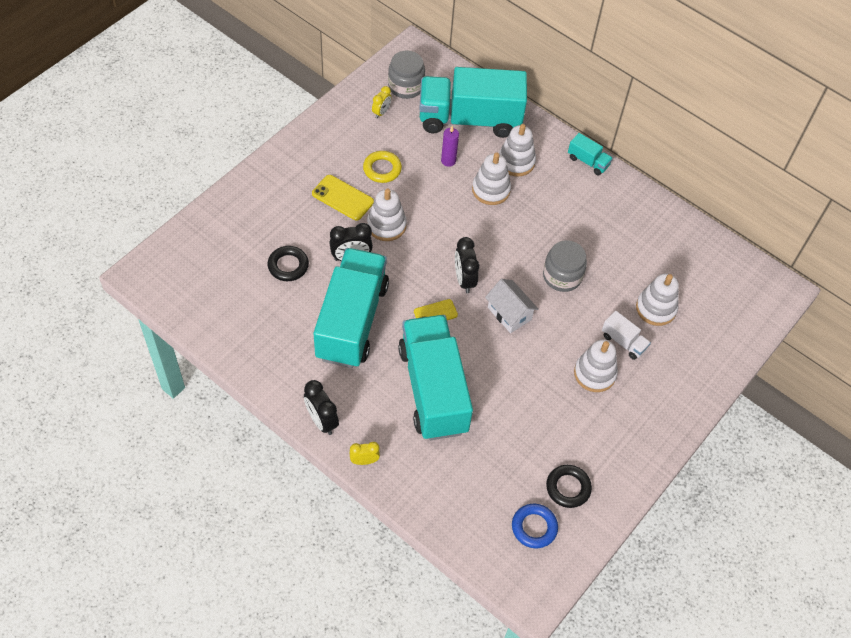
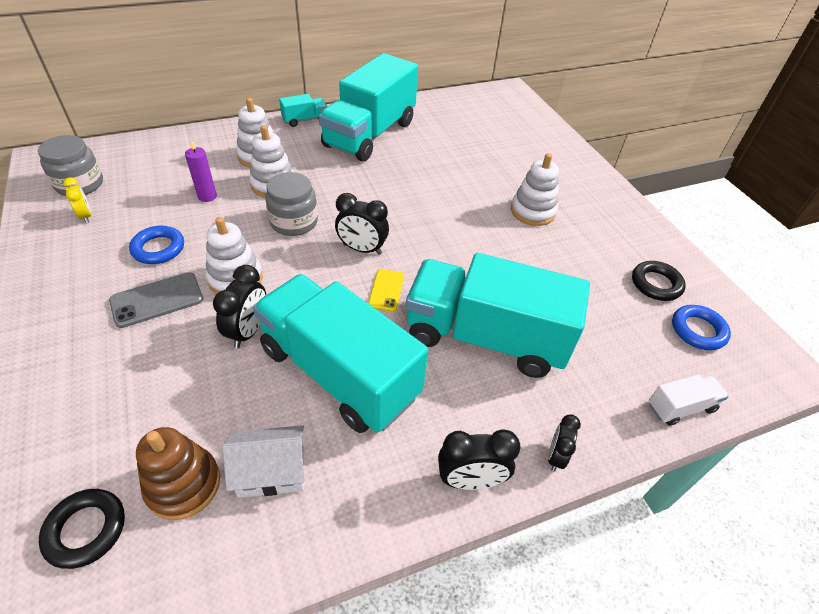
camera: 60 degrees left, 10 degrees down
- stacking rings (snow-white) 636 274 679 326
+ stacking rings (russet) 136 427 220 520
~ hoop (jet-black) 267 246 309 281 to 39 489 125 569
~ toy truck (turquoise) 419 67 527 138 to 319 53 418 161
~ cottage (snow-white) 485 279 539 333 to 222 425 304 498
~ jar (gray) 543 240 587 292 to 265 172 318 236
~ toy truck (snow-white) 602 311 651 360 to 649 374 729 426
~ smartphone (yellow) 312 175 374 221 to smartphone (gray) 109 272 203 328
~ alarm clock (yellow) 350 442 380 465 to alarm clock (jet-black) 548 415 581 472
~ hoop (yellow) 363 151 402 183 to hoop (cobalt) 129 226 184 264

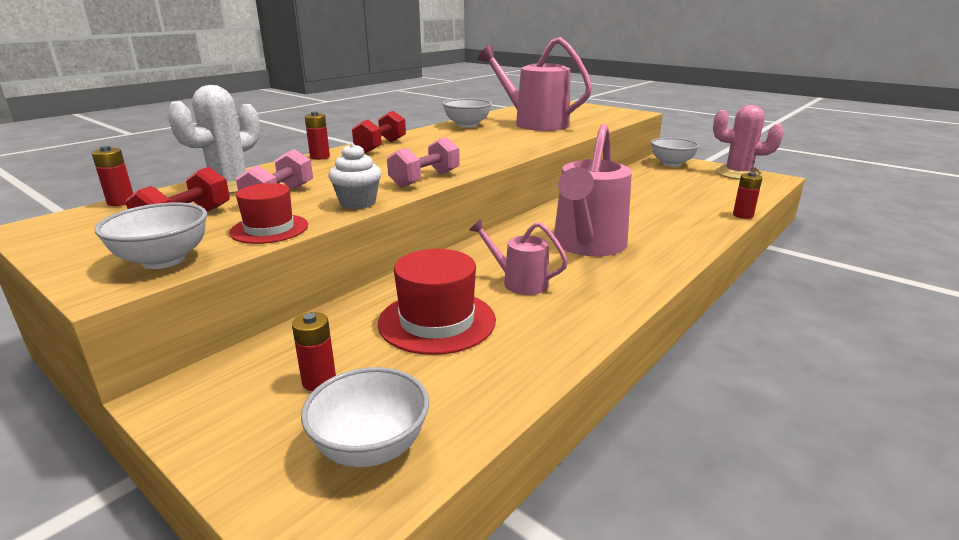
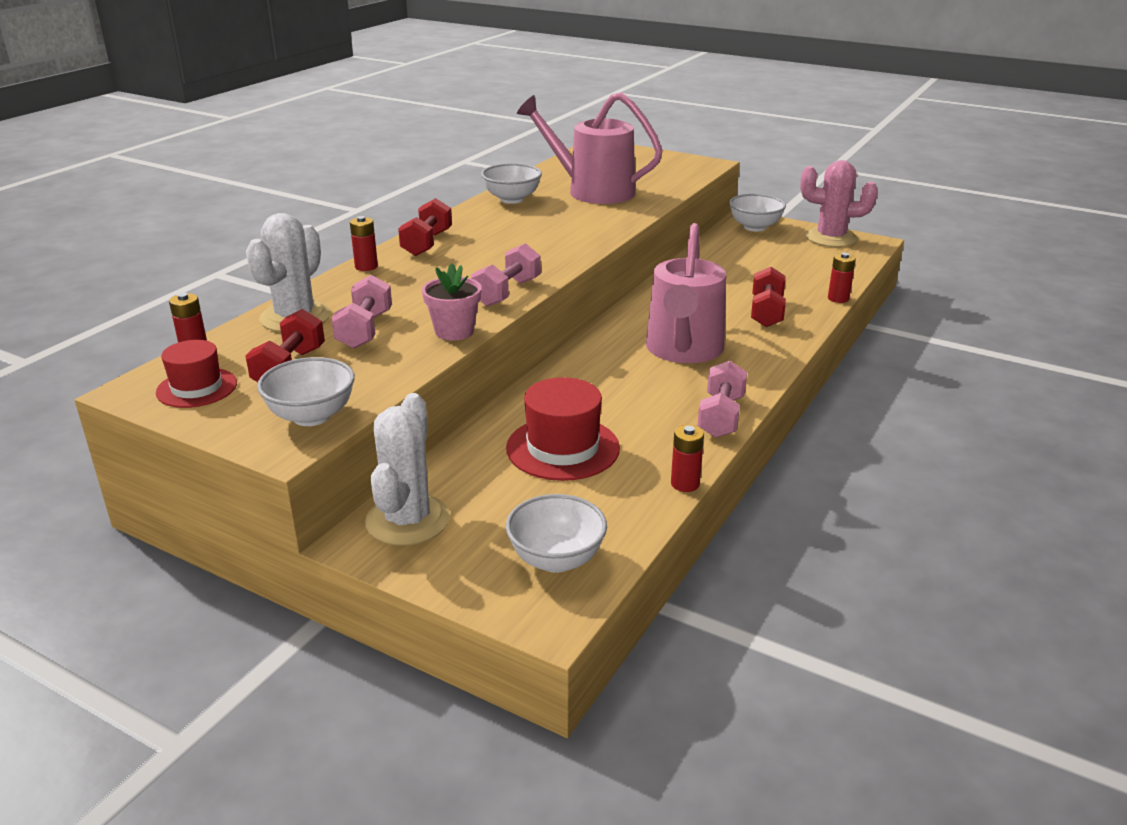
camera: 10 degrees left, 5 degrees up
- watering can (rose-pink) 469 219 568 295
+ prickly plant (snow-white) 365 393 450 546
+ hand weight (rose-pink) 697 361 747 438
+ hand weight (scarlet) 751 267 786 327
~ tall hat (scarlet) 229 183 308 244 to 156 340 237 408
~ AA battery (scarlet) 292 312 336 391 to 671 425 704 492
~ fairy cake (snow-white) 329 143 382 209 to flower pot (rose-pink) 422 263 482 341

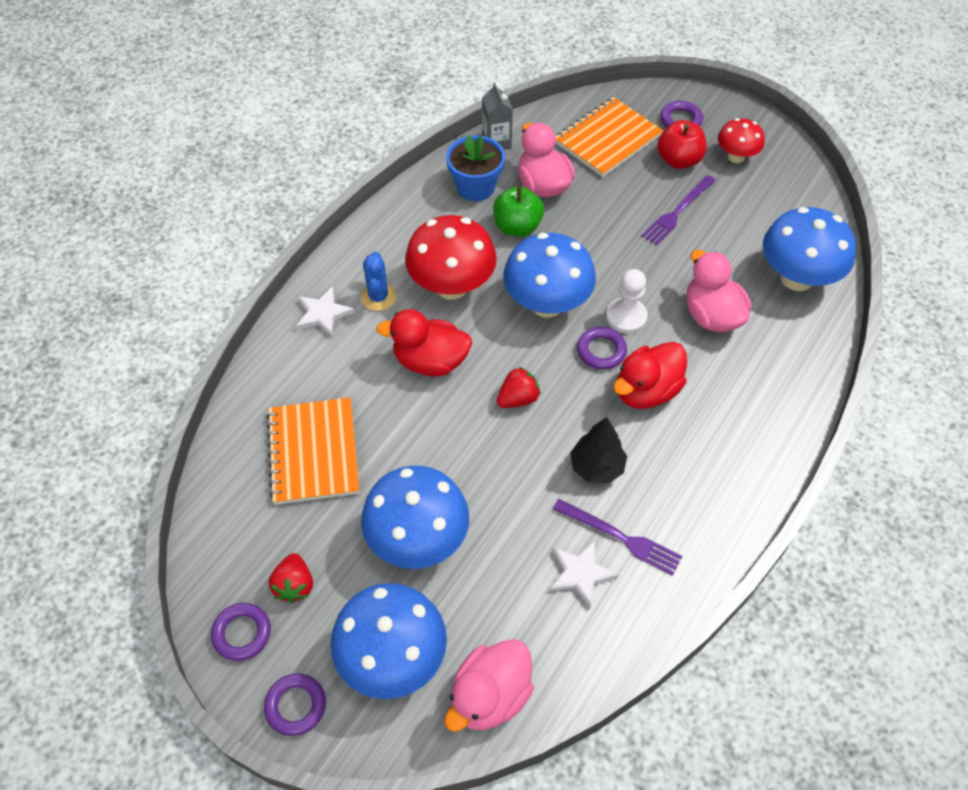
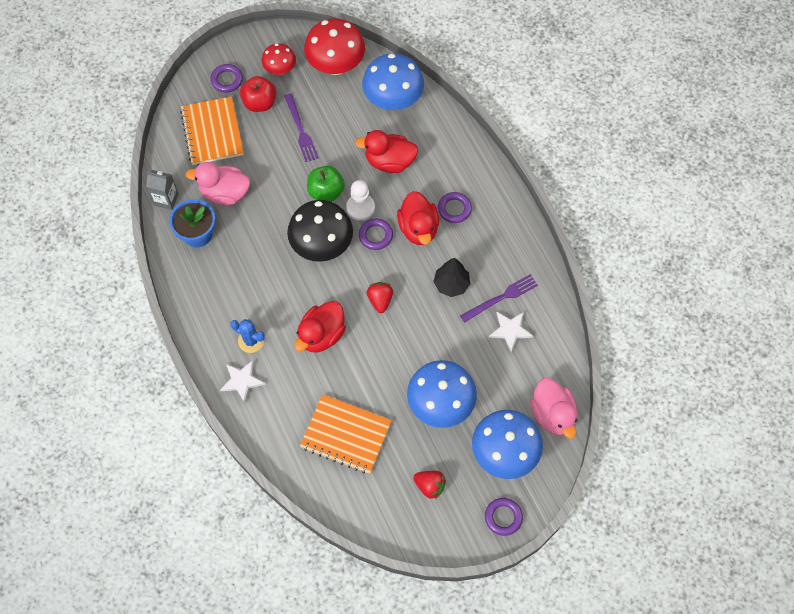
camera: 60 degrees left, 10 degrees up
~ hoop (violet) 211 603 271 661 to 438 192 472 223
~ mushroom (scarlet) 405 215 497 300 to 304 18 365 75
~ toy apple (green) 493 186 544 237 to 307 166 345 202
~ mushroom (cobalt) 503 233 596 318 to mushroom (jet-black) 287 200 353 262
~ duck (rose-pink) 687 250 751 332 to duck (scarlet) 355 130 418 173

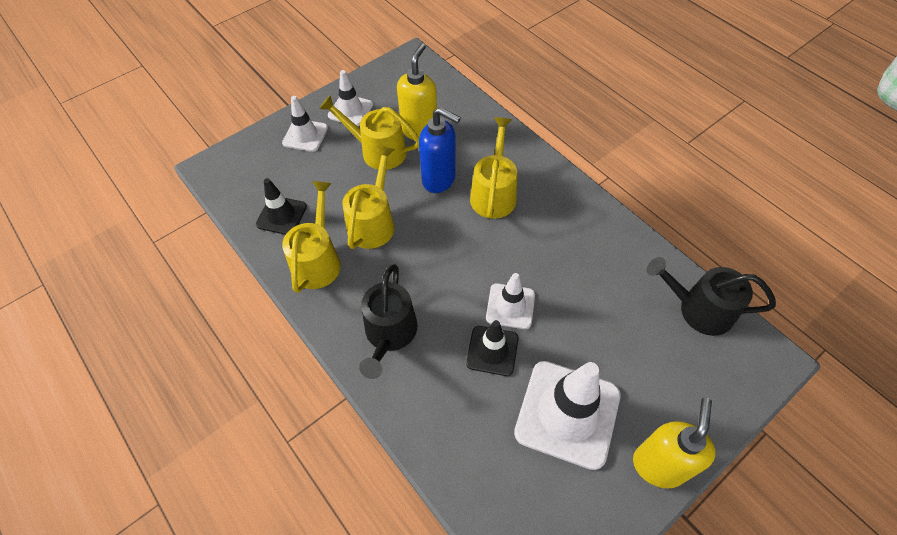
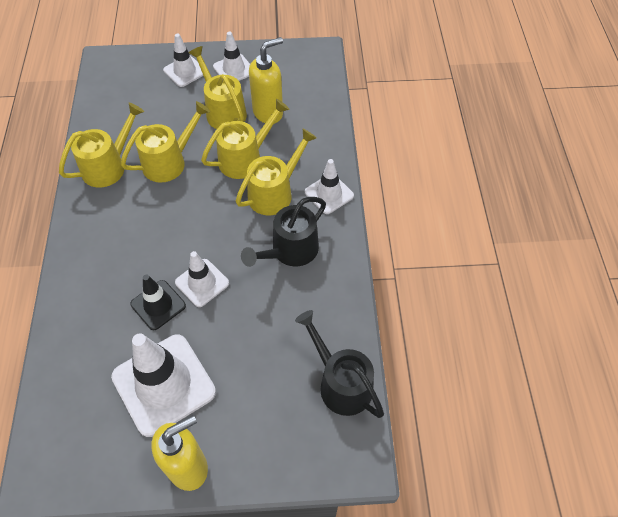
camera: 35 degrees right, 0 degrees up
- traffic cone (jet-black) 256 178 307 235
+ traffic cone (snow-white) 305 159 354 214
~ watering can (jet-black) 359 264 417 379 to 241 197 326 267
~ soap pump (cobalt) 419 107 461 193 to watering can (yellow) 201 99 289 179

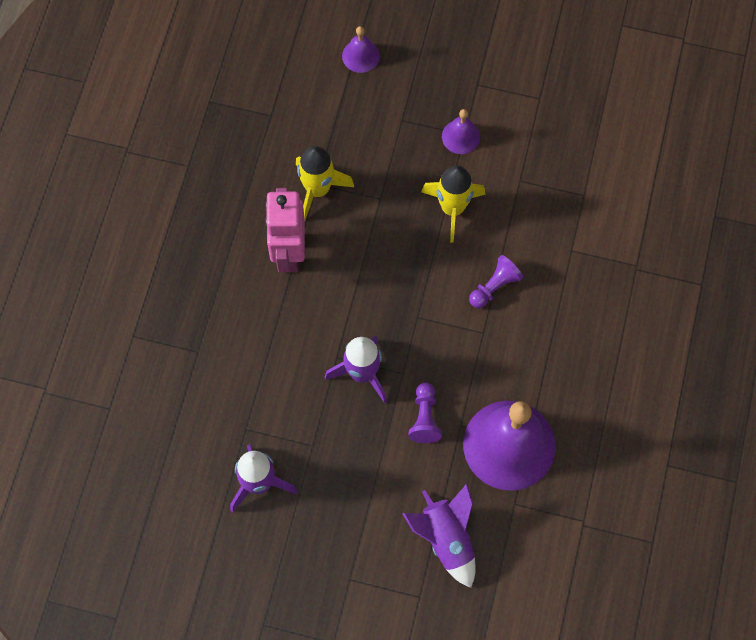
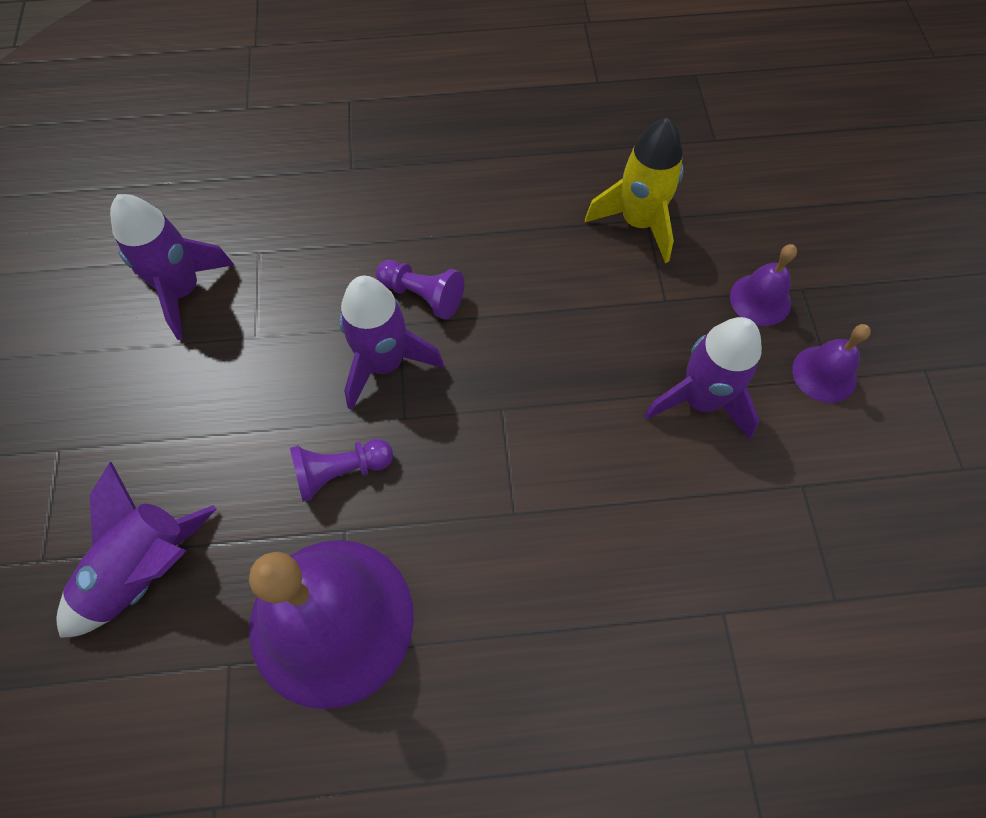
camera: 70 degrees right, 5 degrees down
- robot figure (rose-pink) 265 188 305 273
~ hand bell (violet) 342 26 380 73 to 730 244 797 326
~ pawn (violet) 469 255 524 308 to 376 260 464 319
~ rocket (yellow) 421 165 485 242 to rocket (violet) 644 317 762 440

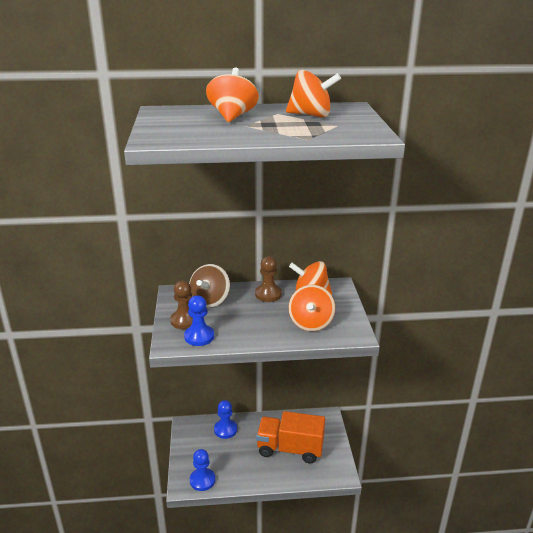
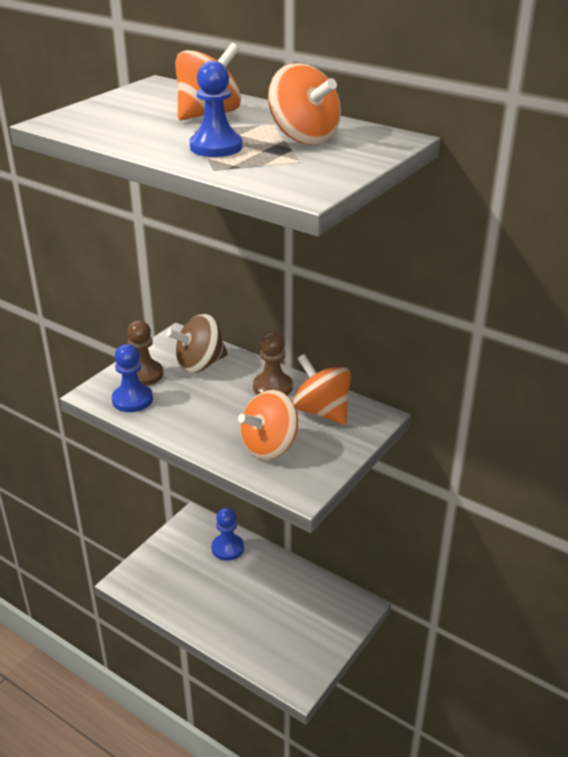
camera: 40 degrees right, 5 degrees up
- toy truck (orange-coloured) 256 411 325 463
~ pawn (cobalt) 190 449 215 491 to 190 61 242 157

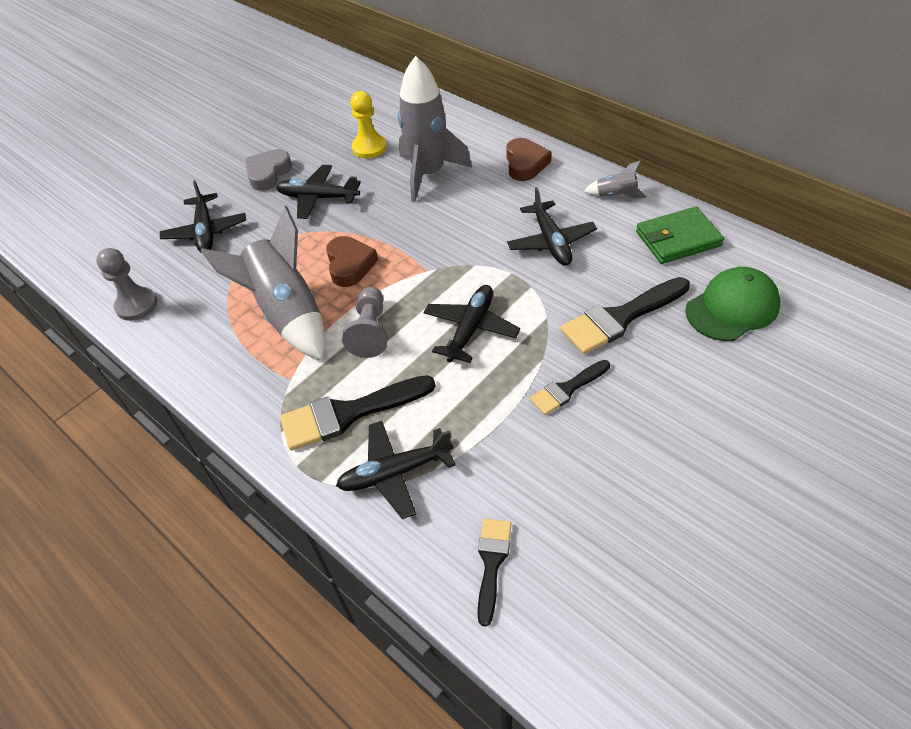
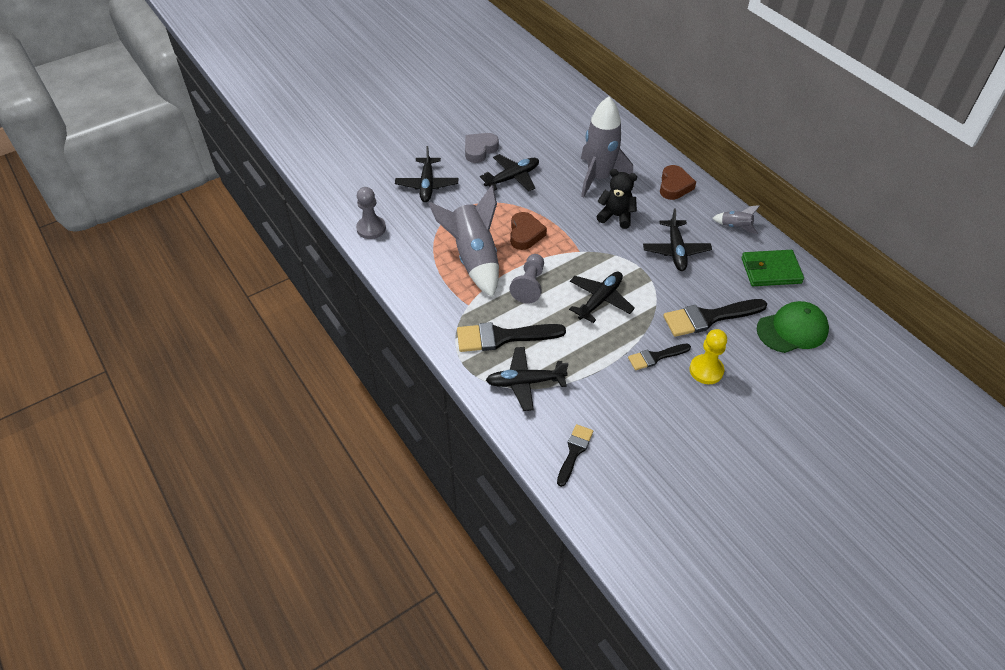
camera: 10 degrees right, 0 degrees up
+ stuffed bear (jet-black) 597 169 637 229
~ pawn (yellow) 351 91 387 159 to 689 329 727 384
~ toy plane (jet-black) 276 165 361 219 = 480 154 539 191 120 degrees clockwise

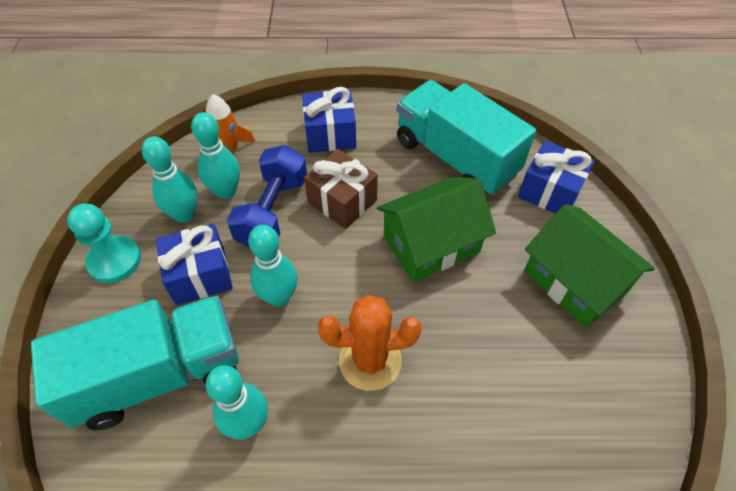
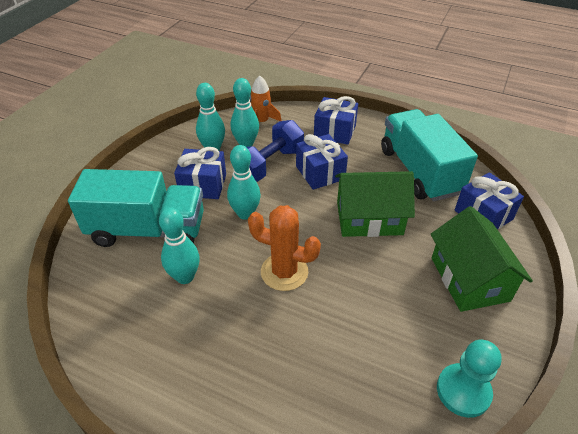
camera: 25 degrees right, 10 degrees down
~ pawn (turquoise) 67 204 141 283 to 437 339 502 418
~ wrapped gift (russet) 304 149 378 229 to wrapped gift (cobalt) 296 134 348 190

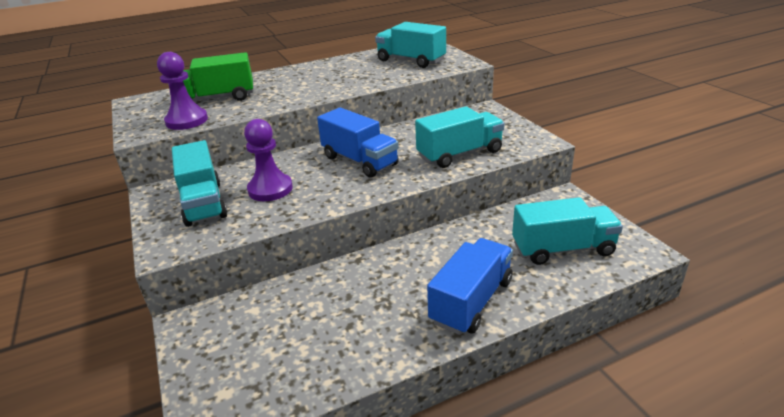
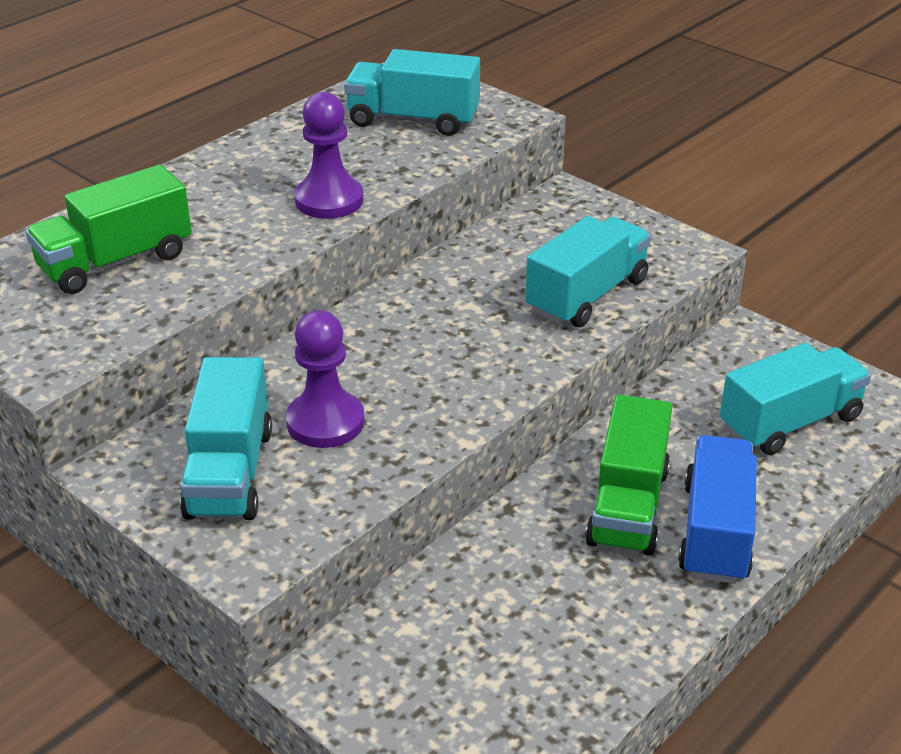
camera: 25 degrees left, 5 degrees up
- toy truck (cobalt) 317 108 399 178
+ toy truck (green) 585 395 672 556
~ pawn (violet) 157 52 208 130 to 294 92 364 219
~ toy truck (turquoise) 172 140 227 227 = 180 357 272 520 45 degrees clockwise

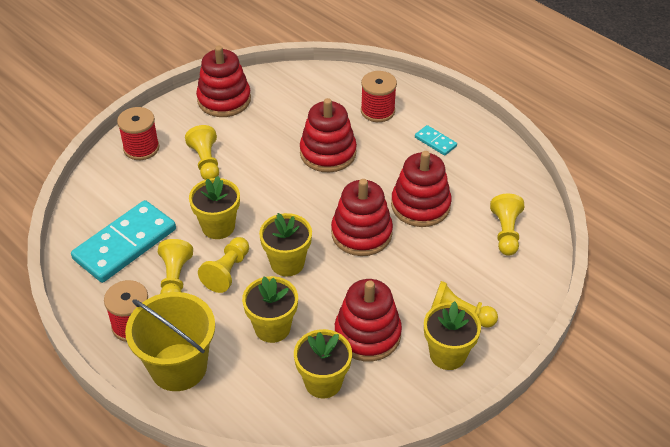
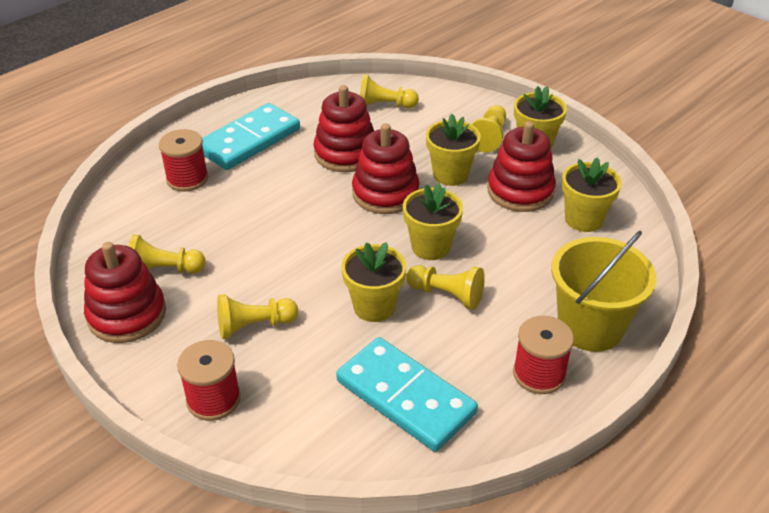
camera: 90 degrees left, 5 degrees down
- stacking rings (scarlet) 300 98 357 173
~ pawn (yellow) 158 239 193 294 to 129 235 206 274
~ flower pot (yellow) 242 276 298 343 to 426 114 481 186
~ domino tile (turquoise) 415 125 457 156 = 202 103 300 170 x2.21

